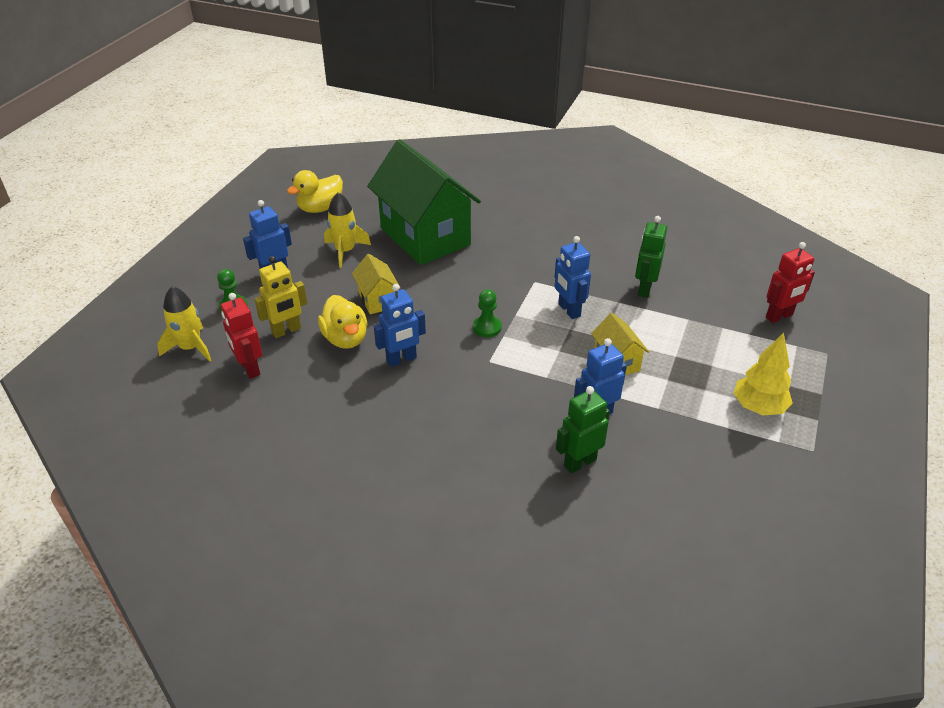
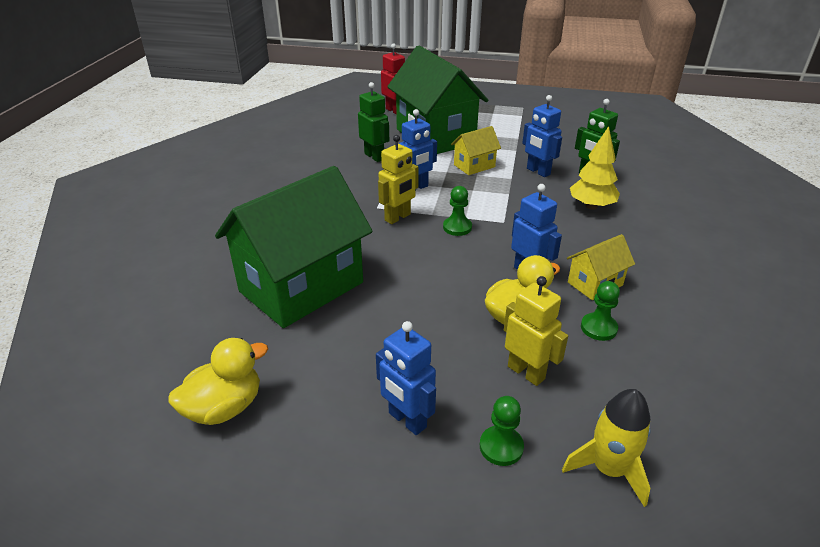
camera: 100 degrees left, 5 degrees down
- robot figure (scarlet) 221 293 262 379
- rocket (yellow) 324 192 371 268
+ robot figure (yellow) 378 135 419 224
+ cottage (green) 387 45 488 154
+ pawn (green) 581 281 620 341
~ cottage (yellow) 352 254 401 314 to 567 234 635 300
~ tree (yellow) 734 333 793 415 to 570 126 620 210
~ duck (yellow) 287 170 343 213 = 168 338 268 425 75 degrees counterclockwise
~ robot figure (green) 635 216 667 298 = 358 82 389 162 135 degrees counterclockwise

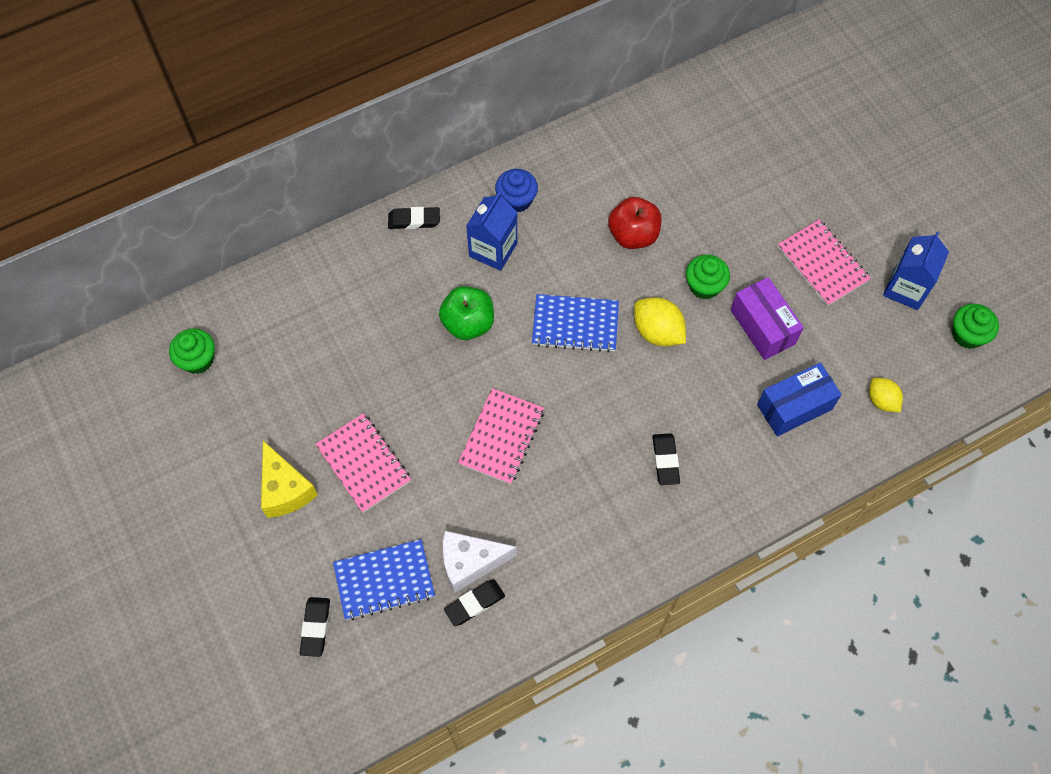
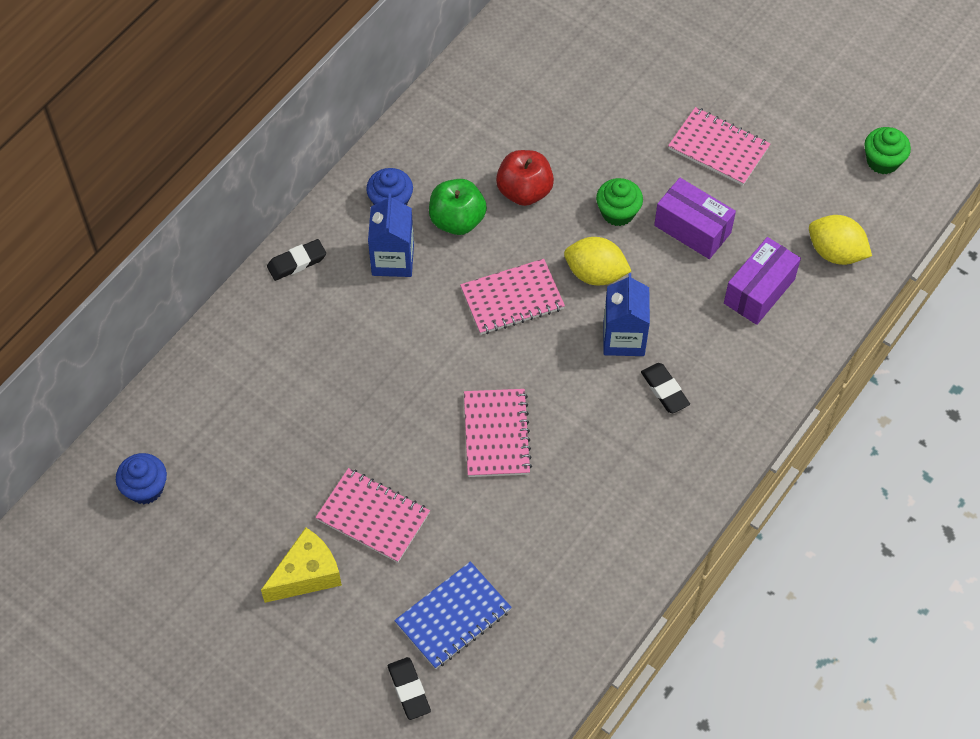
camera: 25 degrees left, 5 degrees down
- cheese (snow-white) 443 531 517 593
- pencil eraser (jet-black) 444 579 505 626
~ toy apple (green) 439 286 494 340 to 429 179 487 235
~ juice carton (cobalt) 883 232 949 310 to 604 273 650 356
~ fairy cake (green) 169 329 215 374 to fairy cake (cobalt) 116 453 167 504
~ notepad (cobalt) 532 294 619 352 to notepad (rose-pink) 460 259 565 335
~ package (cobalt) 757 363 842 436 to package (violet) 724 237 801 325
~ cheese (yellow) 261 441 318 518 = 261 528 342 603 75 degrees counterclockwise
~ citrus fruit (yellow) 869 378 903 412 = 809 215 872 265 x1.55

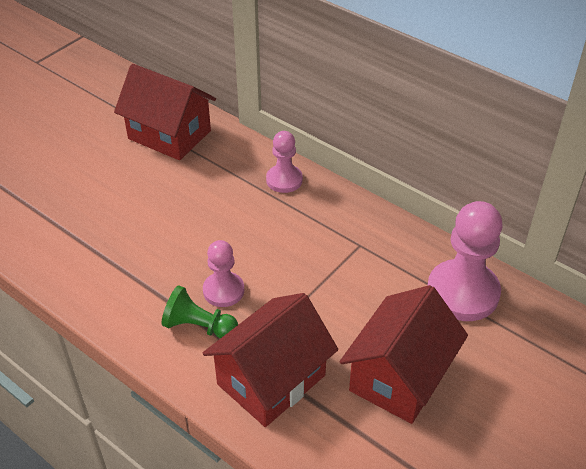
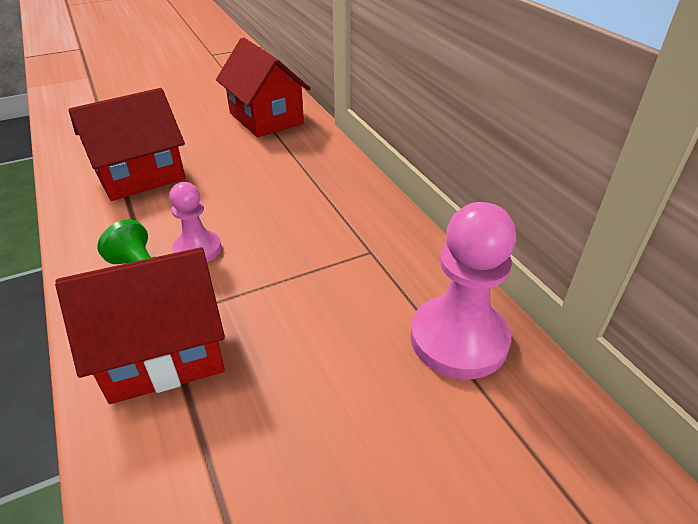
camera: 25 degrees right, 5 degrees down
- pawn (rose-pink) 266 131 303 193
~ cottage (scarlet) 340 285 468 424 to 69 88 186 201

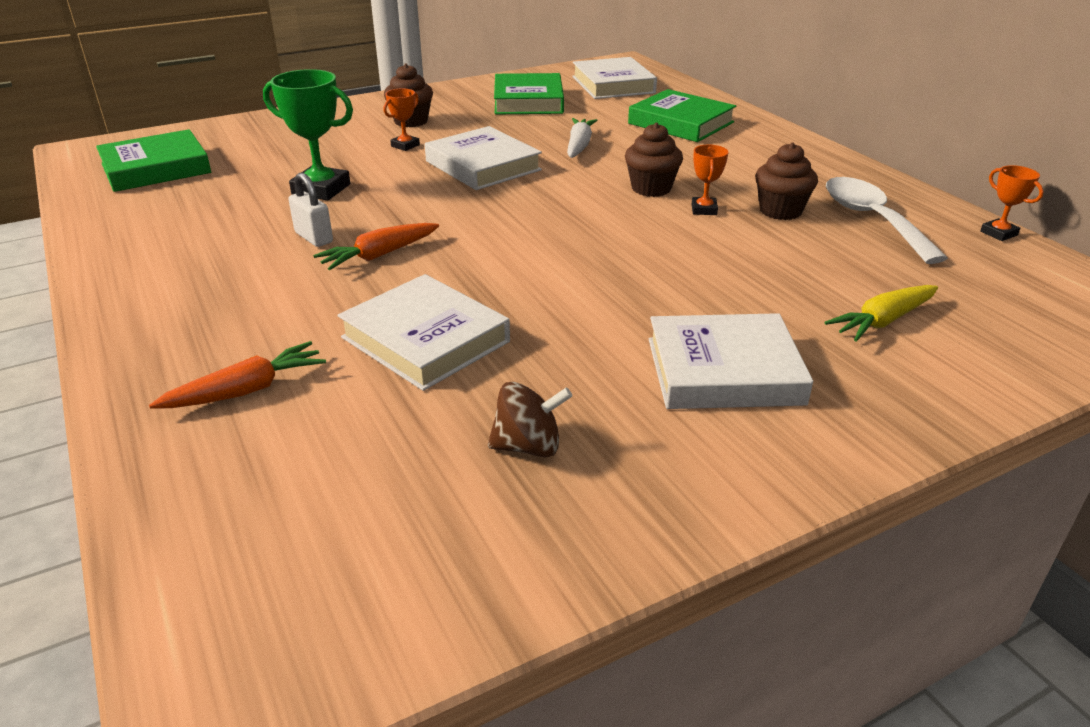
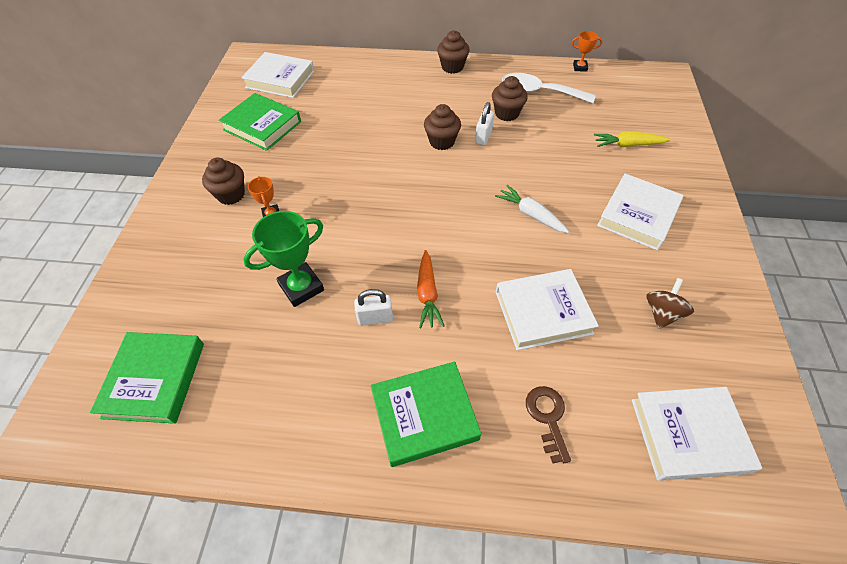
camera: 55 degrees left, 20 degrees up
+ fairy cake (russet) 437 30 470 74
~ hardback (snow-white) 425 126 542 190 to 632 387 762 481
~ root vegetable (snow-white) 567 118 597 158 to 495 185 569 233
~ hardback (green) 628 89 736 142 to 371 361 481 467
~ root vegetable (orange-coloured) 149 341 326 409 to latchkey (russet) 526 386 571 464
~ trophy (orange-coloured) 692 145 729 215 to lock (snow-white) 475 102 494 146
~ root vegetable (yellow) 824 285 938 342 = 594 131 670 147 90 degrees clockwise

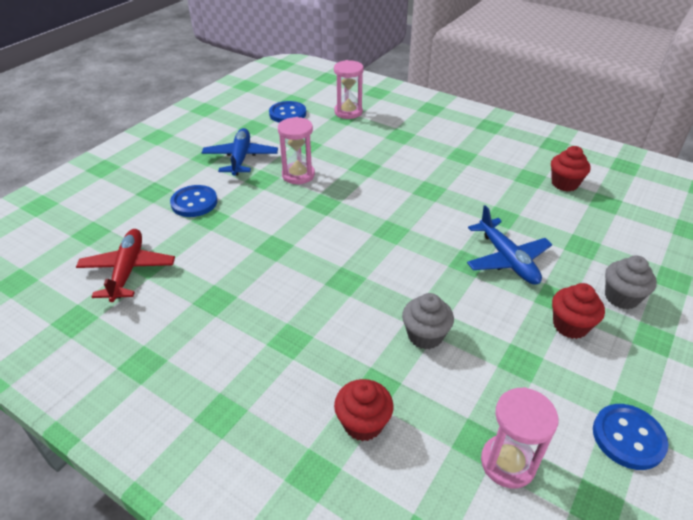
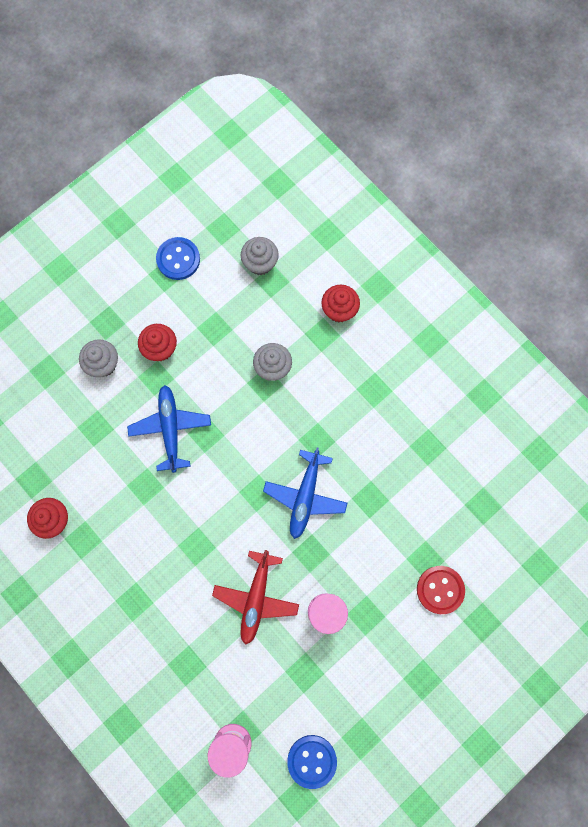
camera: 165 degrees left, 35 degrees up
~ toy plane (scarlet) 76 229 175 302 to 212 550 299 645
~ toy plane (cobalt) 202 128 278 176 to 263 447 347 539
~ hourglass (rose-pink) 481 387 558 488 to fairy cake (gray) 241 237 279 275
~ button (cobalt) 170 185 218 217 to button (scarlet) 417 566 465 614

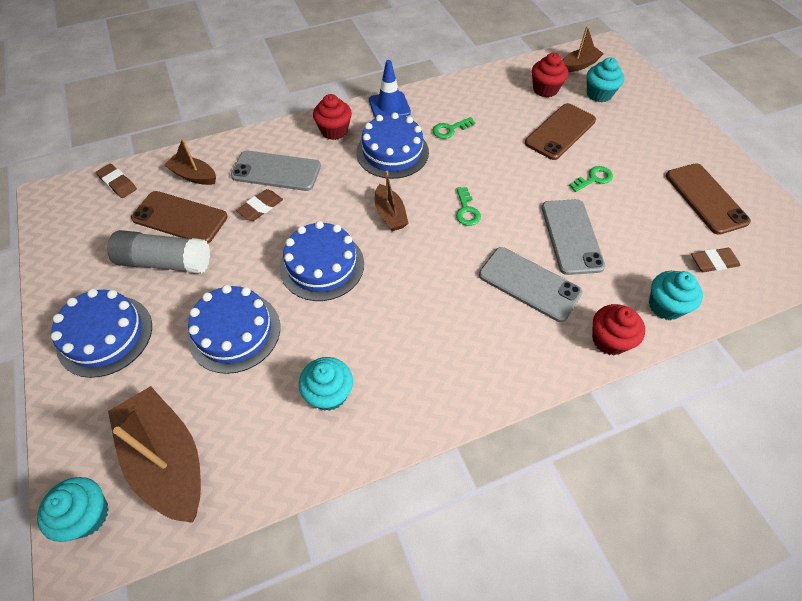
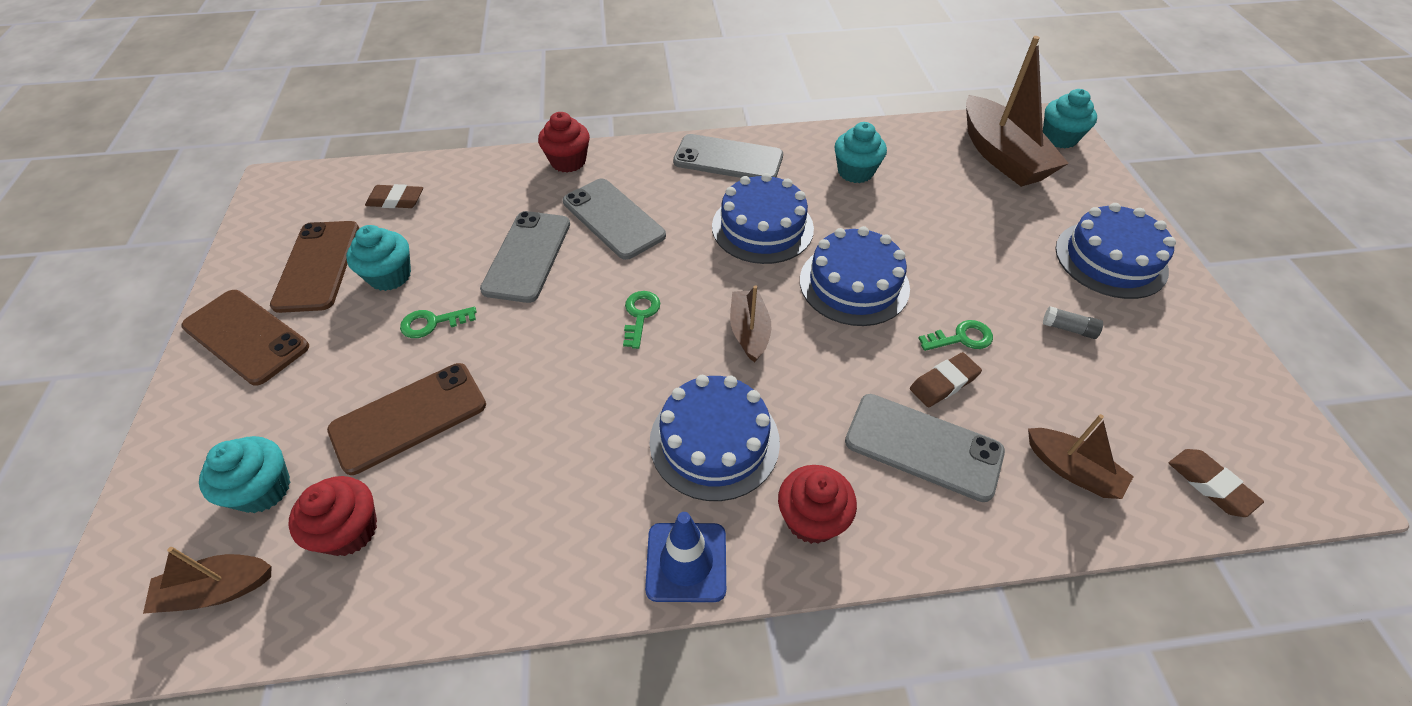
camera: 165 degrees left, 5 degrees down
+ smartphone (gray) 673 134 783 178
~ smartphone (russet) 131 191 228 244 to 181 290 309 386
~ gateau (cobalt) 188 285 280 374 to 712 173 814 264
~ latchkey (green) 433 117 475 139 to 918 320 993 351
~ fairy cake (turquoise) 649 271 703 320 to 346 225 411 291
~ glue (gray) 107 230 210 274 = 1043 306 1103 339 x0.42

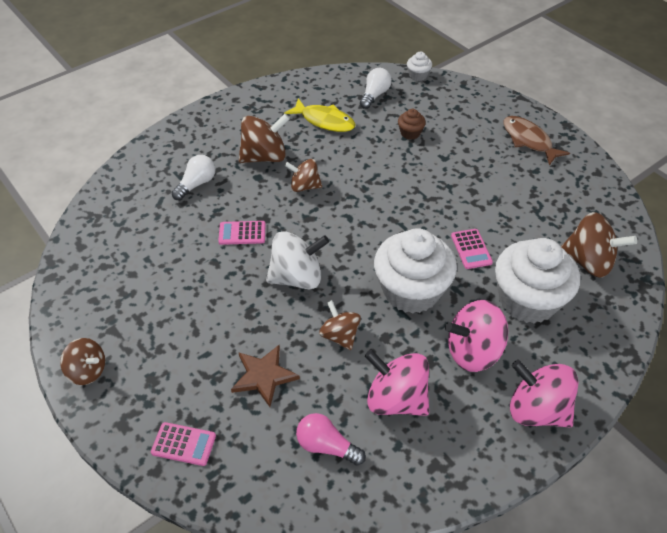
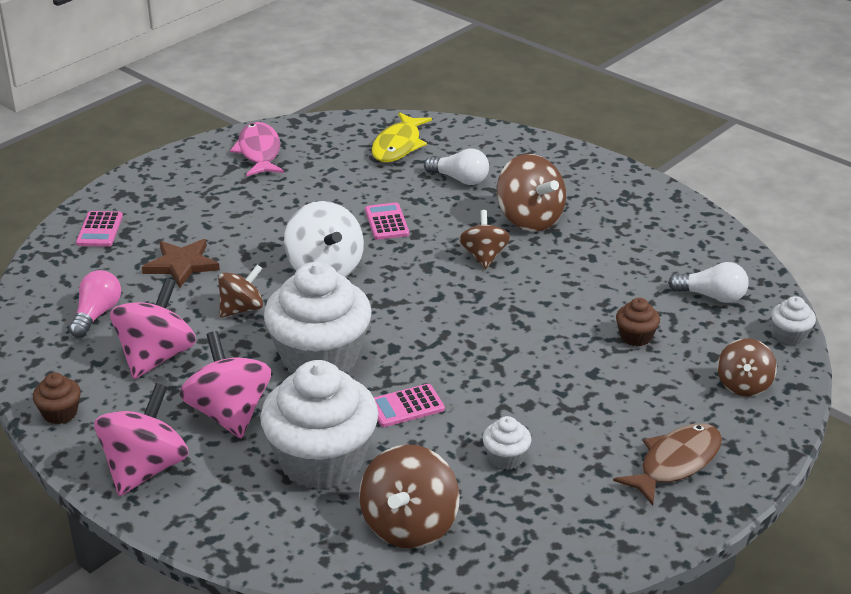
camera: 80 degrees right, 15 degrees down
+ fairy cake (russet) 33 373 81 424
+ toy fish (rose-pink) 230 122 284 177
+ fairy cake (snow-white) 482 416 531 470
~ whirligig (russet) 60 338 105 385 to 717 338 777 396
~ toy fish (yellow) 284 98 356 132 to 372 112 432 162

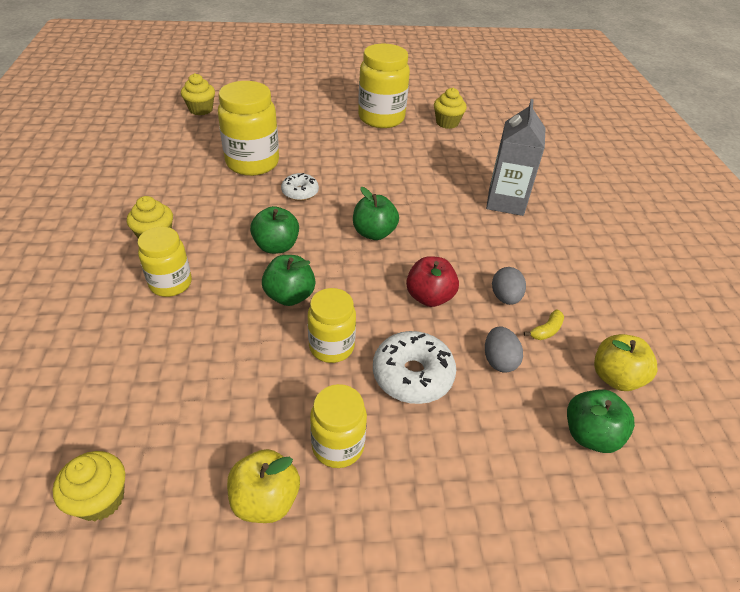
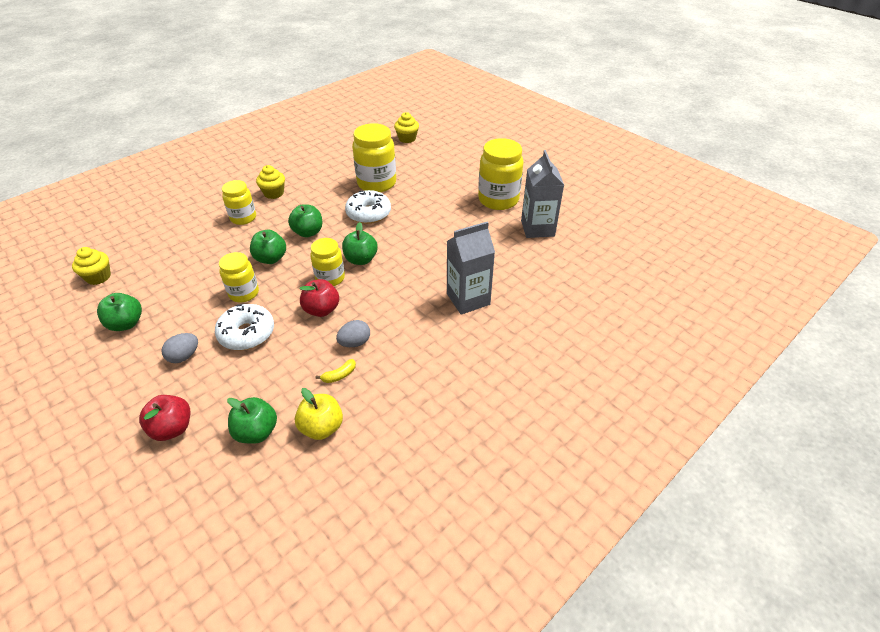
camera: 55 degrees right, 0 degrees up
+ toy apple (scarlet) 139 395 190 441
~ jar (yellow) 310 384 367 468 to 310 238 345 286
~ egg shape (gray) 485 326 523 373 to 161 333 198 363
~ fairy cake (yellow) 434 88 467 129 to juice carton (gray) 521 150 564 238
~ toy apple (yellow) 227 449 300 523 to toy apple (green) 97 293 142 331
~ toy banana (yellow) 524 310 564 340 = 315 359 356 383 45 degrees counterclockwise
~ donut (snow-white) 281 173 319 201 = 345 190 391 224 x1.63

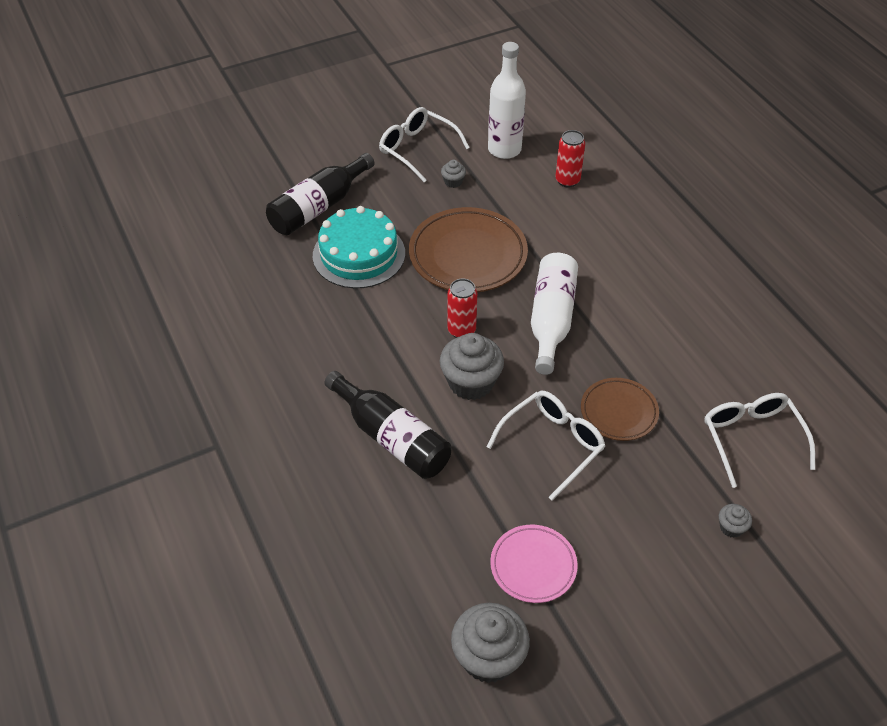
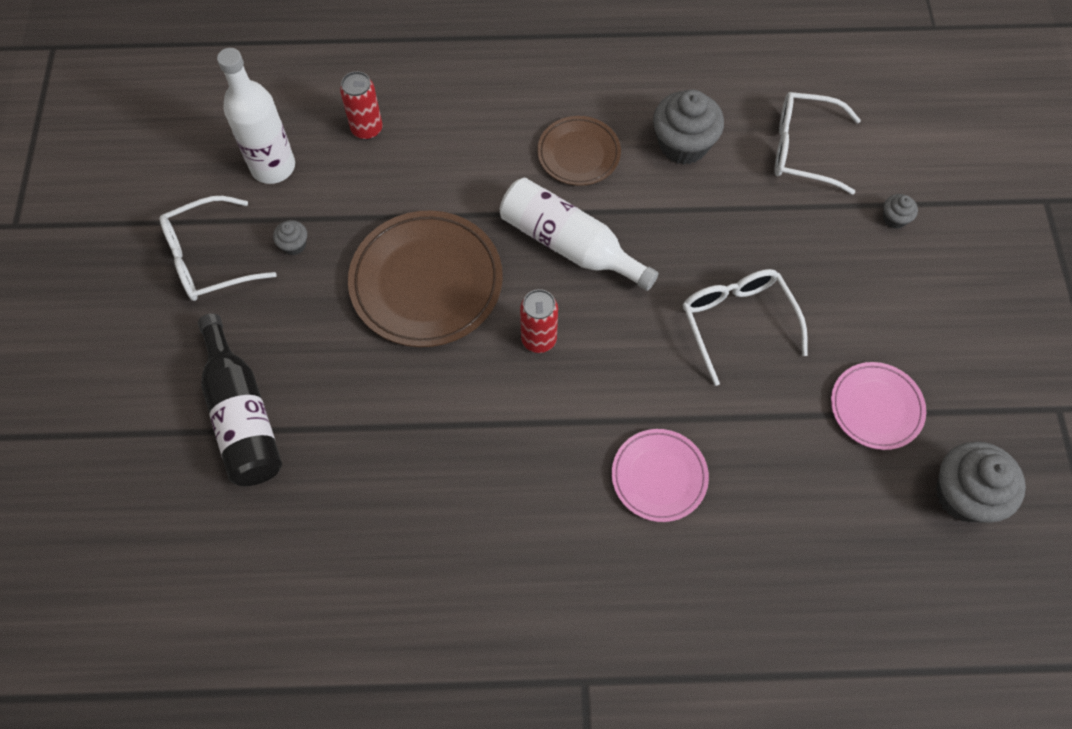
camera: 65 degrees left, 15 degrees up
- gateau (turquoise) 313 206 405 288
~ fairy cake (gray) 440 333 504 400 to 653 89 724 165
~ dinner plate (russet) 581 378 659 441 to 537 116 621 186
~ drink bottle (jet-black) 324 371 451 479 to dinner plate (rose-pink) 612 429 709 522

